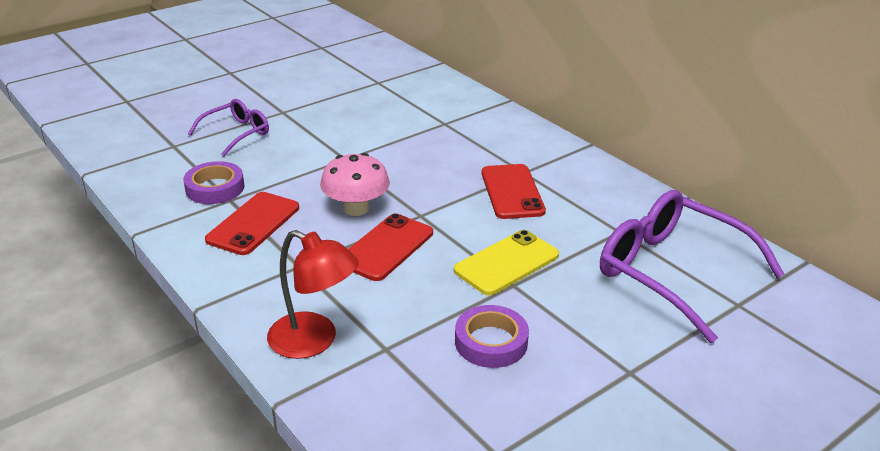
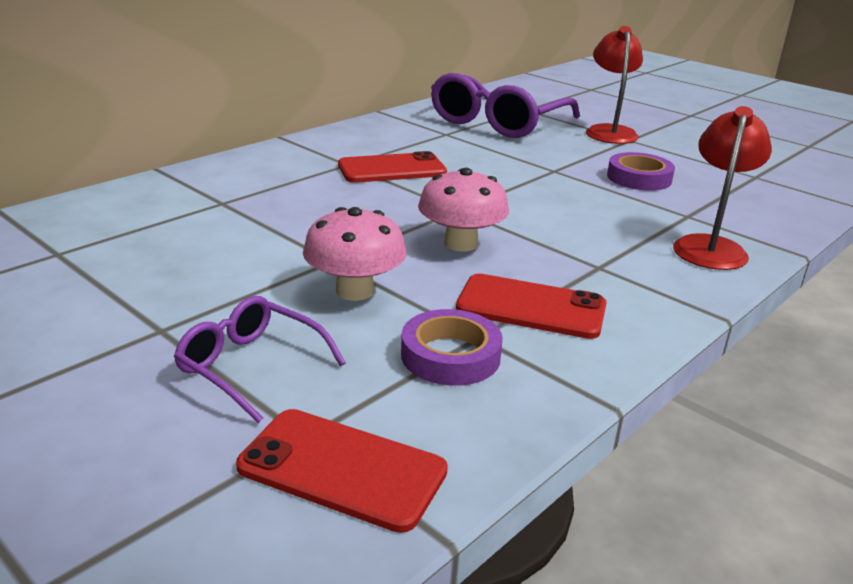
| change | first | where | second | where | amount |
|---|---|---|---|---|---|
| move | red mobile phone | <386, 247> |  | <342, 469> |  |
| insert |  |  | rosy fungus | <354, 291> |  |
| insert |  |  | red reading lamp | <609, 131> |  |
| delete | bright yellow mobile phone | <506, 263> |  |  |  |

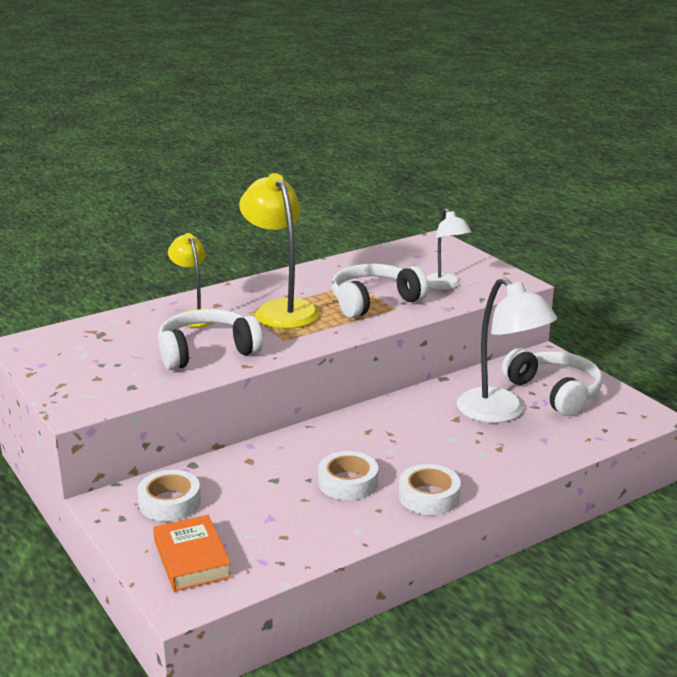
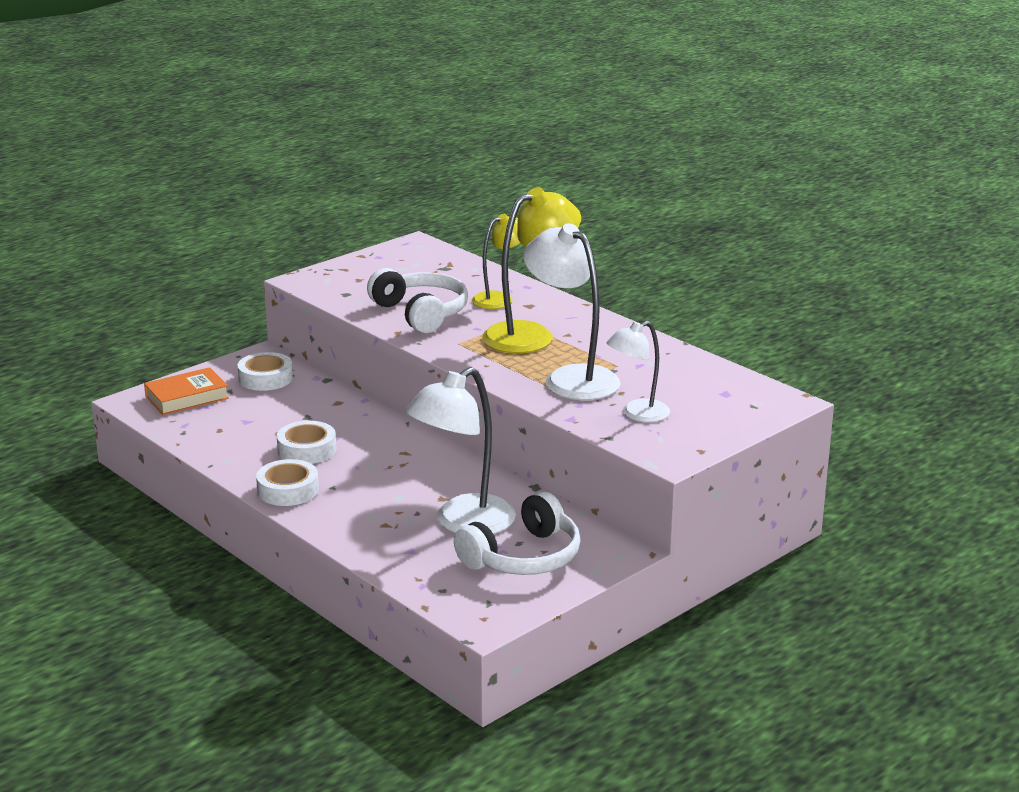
| change | first | where | second | where | amount |
|---|---|---|---|---|---|
| replace | pure white headphones | <374, 301> | pure white reading lamp | <571, 378> |  |

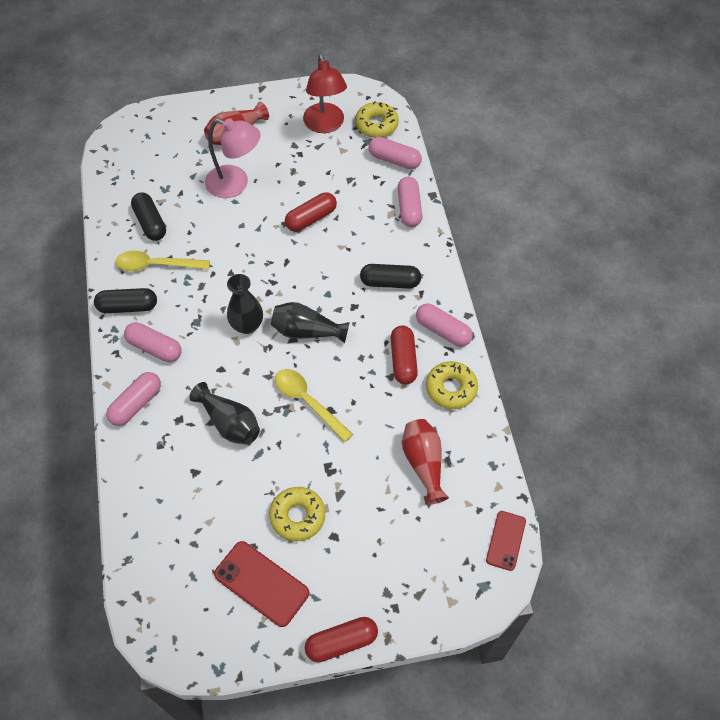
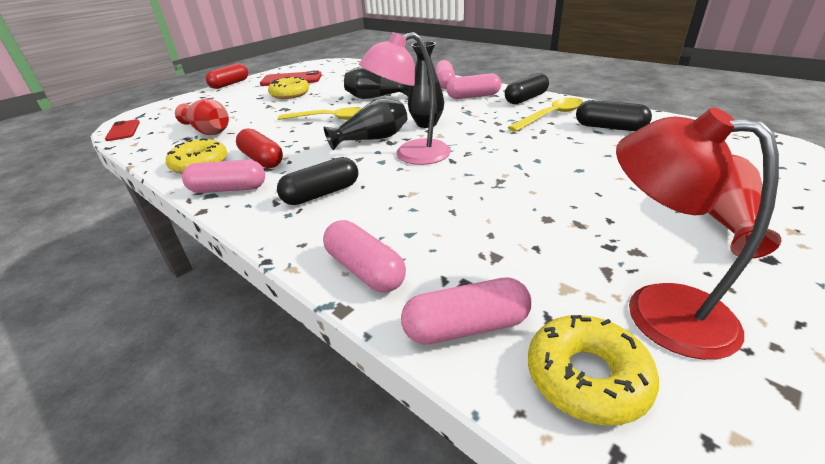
| change | first | where | second | where | amount |
|---|---|---|---|---|---|
| move | rosy reading lamp | <235, 184> |  | <411, 155> |  |
| delete | red capsule | <311, 218> |  |  |  |

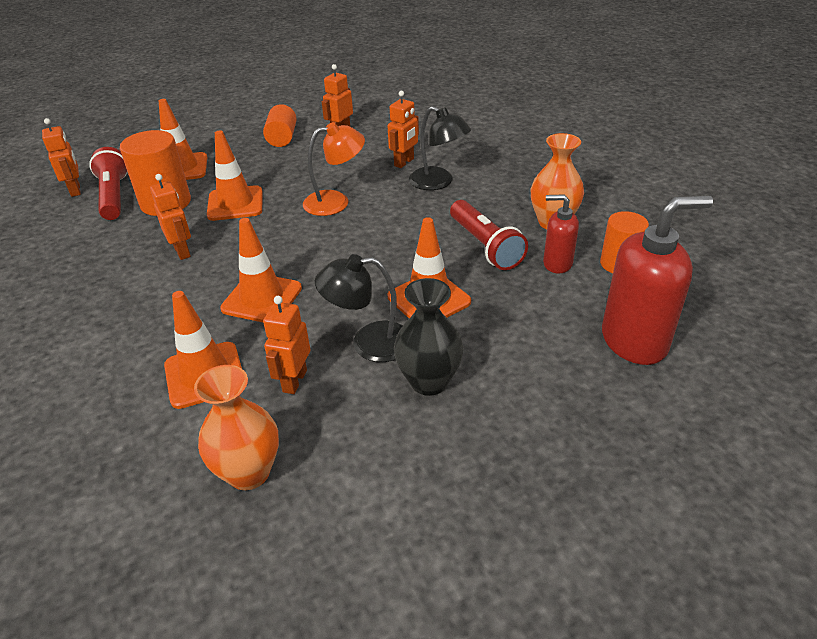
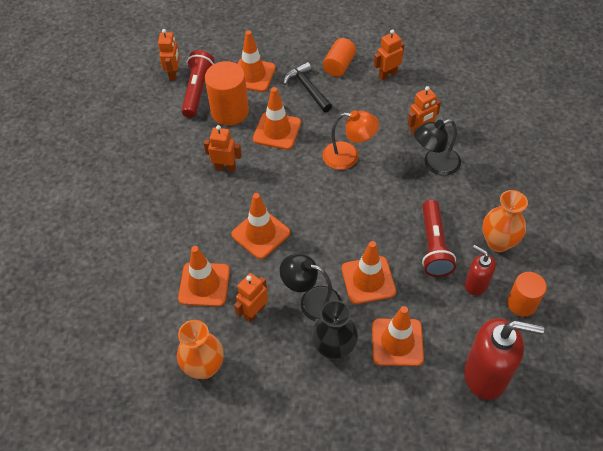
| change | first | where | second | where | amount |
|---|---|---|---|---|---|
| rotate | bright orange robot | <182, 251> |  | <225, 167> | 75 degrees counterclockwise |
| insert |  |  | black carpenter's hammer | <307, 88> |  |
| insert |  |  | bright orange road cone | <397, 342> |  |
| rotate | black reading lamp | <438, 182> |  | <435, 164> | 90 degrees clockwise |

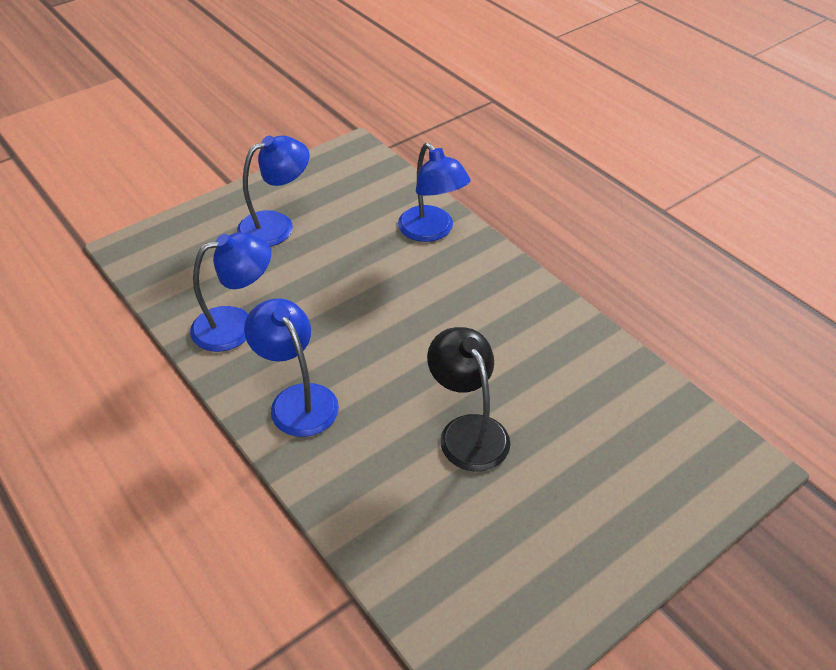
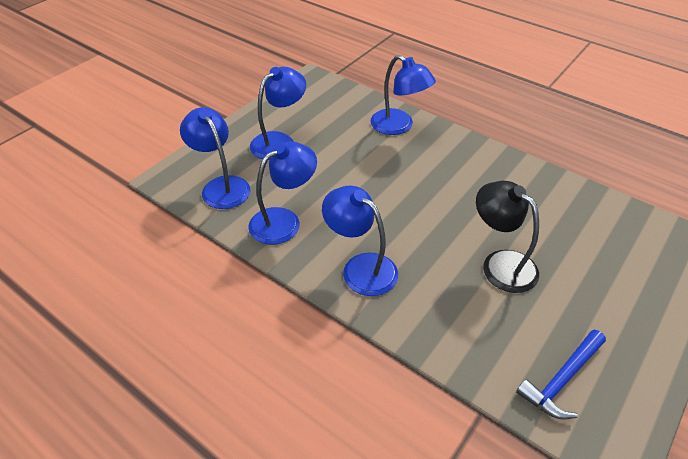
| change | first | where | second | where | amount |
|---|---|---|---|---|---|
| insert |  |  | cobalt reading lamp | <221, 186> |  |
| insert |  |  | cobalt carpenter's hammer | <562, 380> |  |

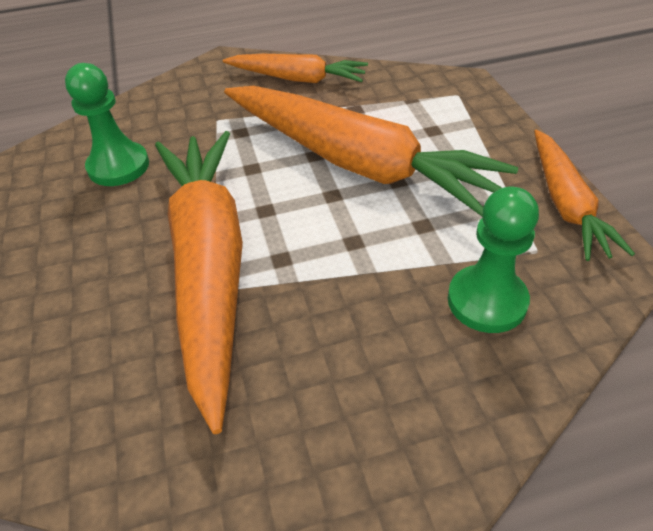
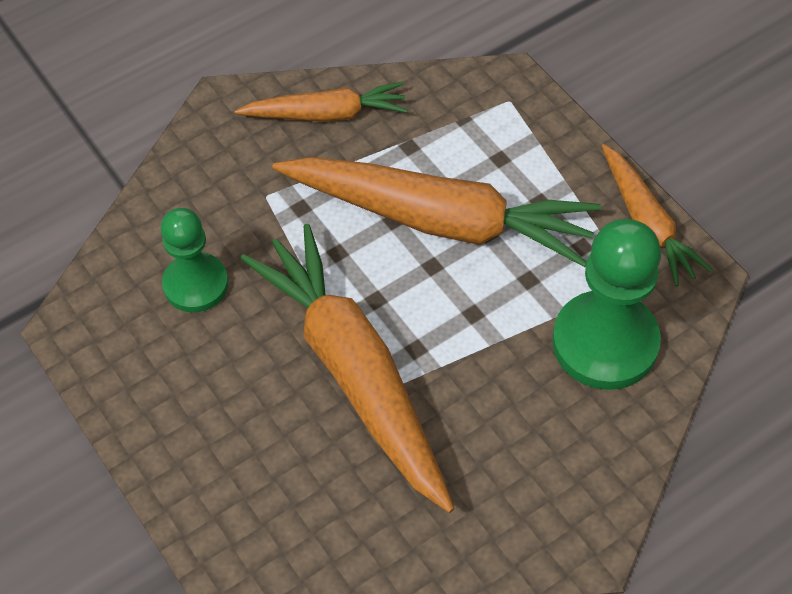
| change | first | where | second | where | amount |
|---|---|---|---|---|---|
| resize | leaf-green pawn | <487, 301> |  | <605, 343> | x1.58 |

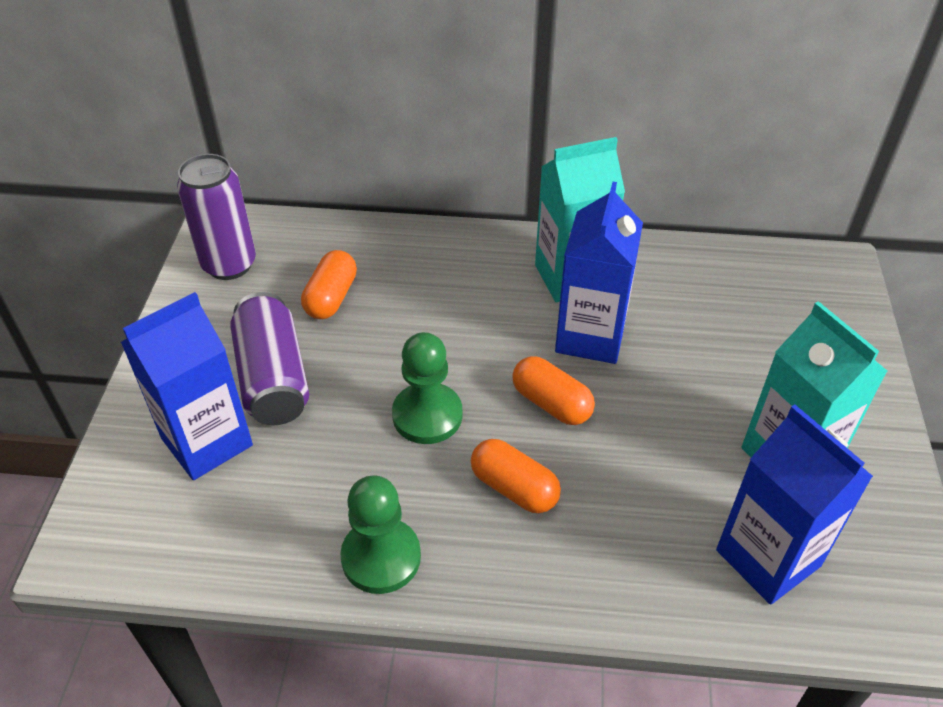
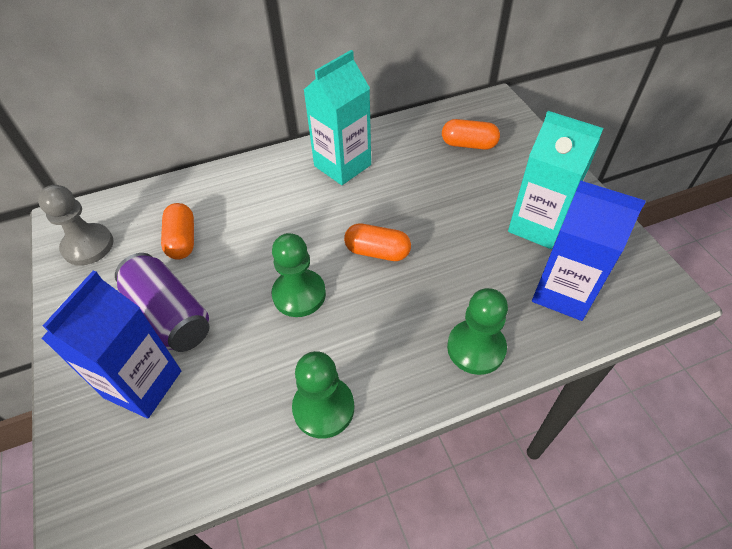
| change | first | where | second | where | amount |
|---|---|---|---|---|---|
| replace | violet tin | <229, 265> | ash-grey pawn | <88, 246> |  |
| move | bright orange capsule | <514, 488> |  | <468, 144> |  |
| insert |  |  | leaf-green pawn | <476, 348> |  |
| delete | cobalt juice carton | <590, 336> |  |  |  |

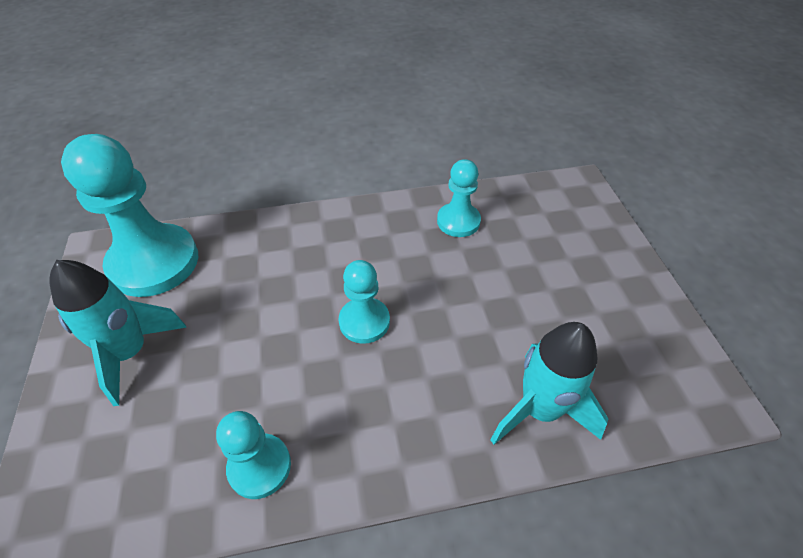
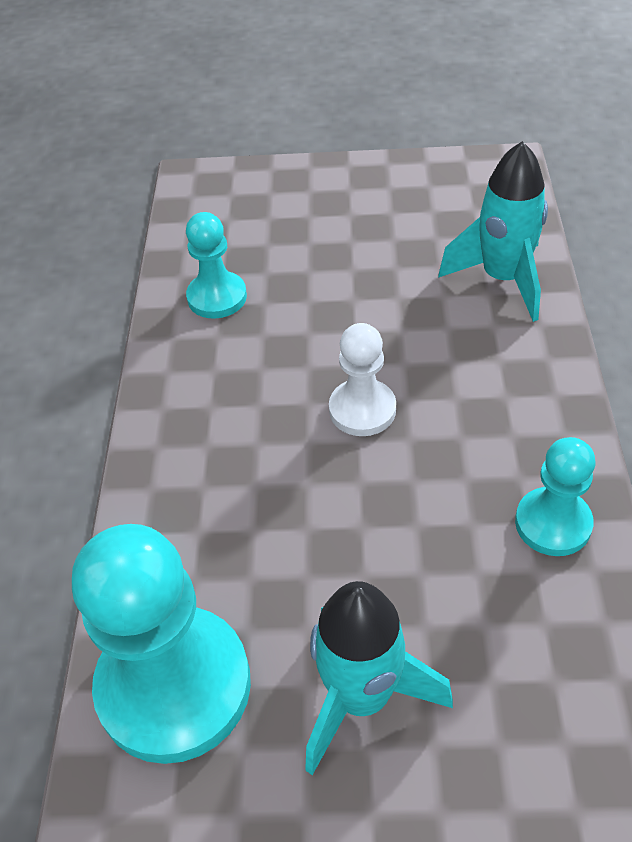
| change | first | where | second | where | amount |
|---|---|---|---|---|---|
| recolor | teal pawn | <364, 321> | pure white pawn | <362, 409> |  |

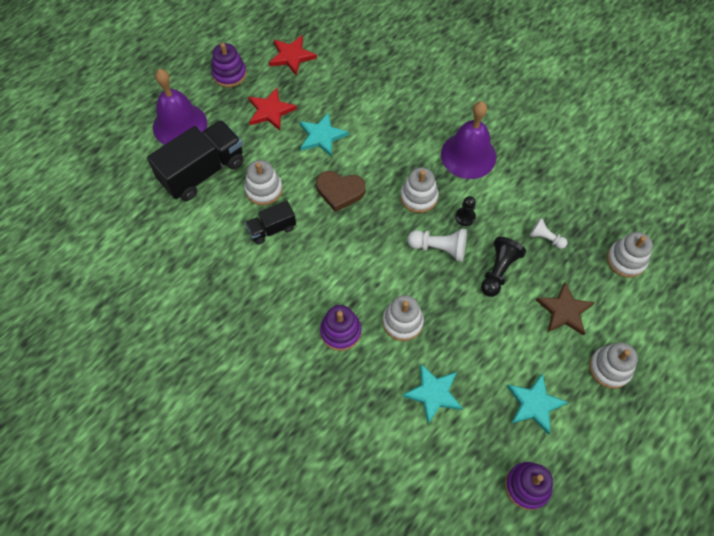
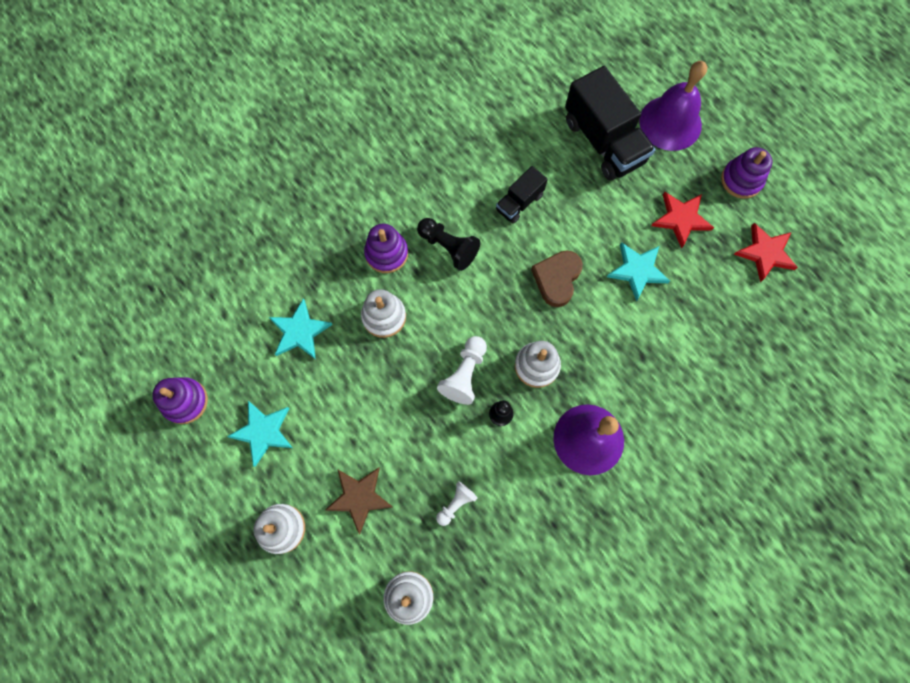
| change | first | where | second | where | amount |
|---|---|---|---|---|---|
| move | black pawn | <498, 271> |  | <448, 247> |  |
| rotate | black toy truck | <272, 229> |  | <519, 202> | 120 degrees counterclockwise |
| delete | pure white ring stacker | <264, 189> |  |  |  |

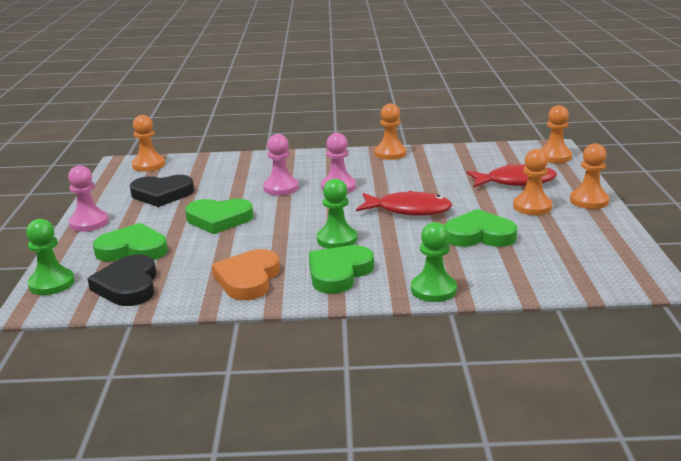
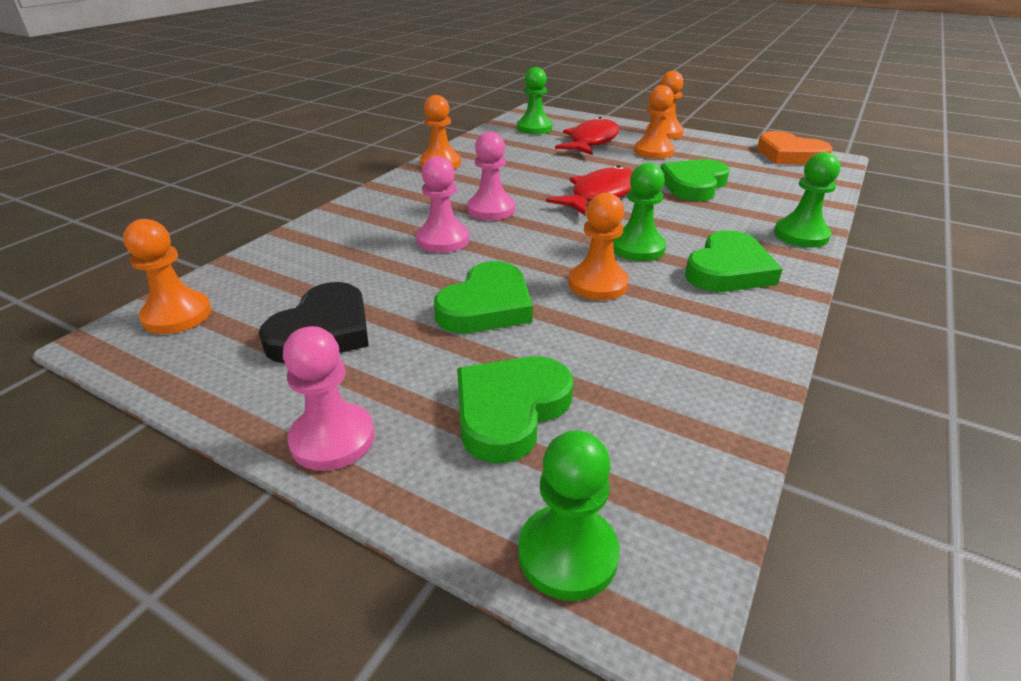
| change | first | where | second | where | amount |
|---|---|---|---|---|---|
| insert |  |  | leaf-green pawn | <534, 128> |  |
| move | bright orange pawn | <554, 157> |  | <597, 284> |  |
| rotate | leaf-green heart shape | <339, 273> |  | <728, 270> | 120 degrees counterclockwise |
| move | bright orange heart shape | <248, 279> |  | <789, 155> |  |
| delete | black heart shape | <128, 286> |  |  |  |

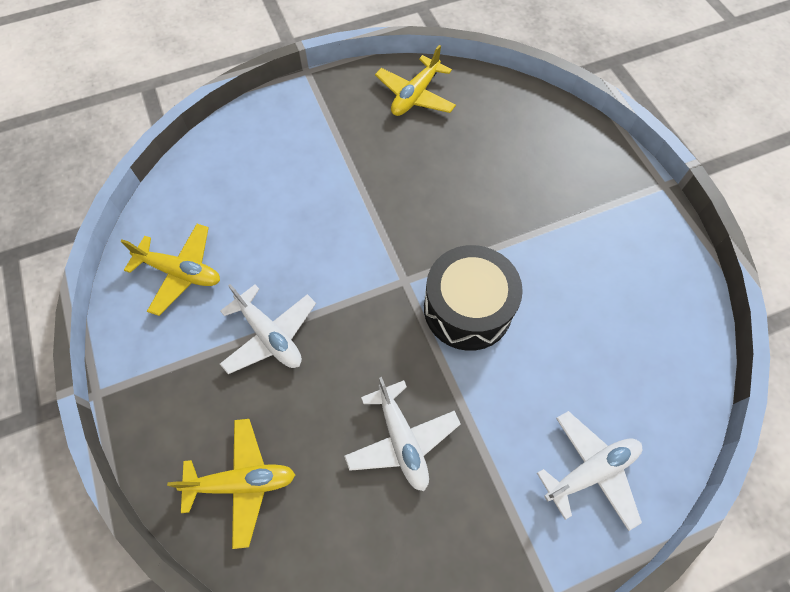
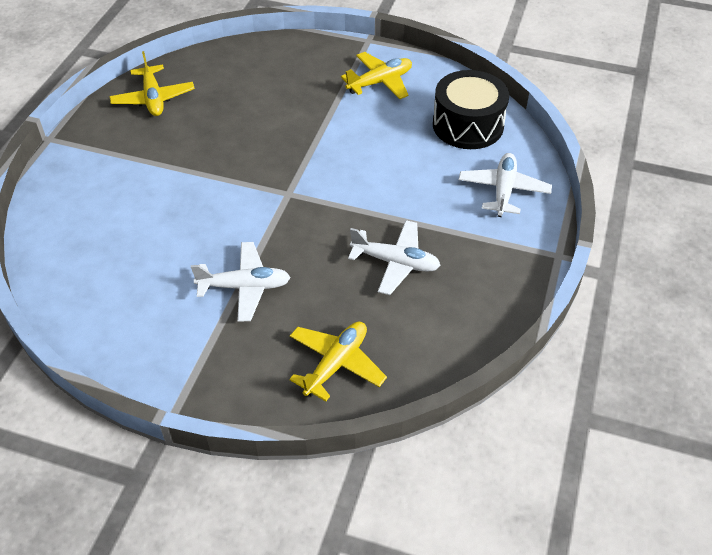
| change | first | where | second | where | amount |
|---|---|---|---|---|---|
| move | bright yellow aeroplane | <180, 272> |  | <380, 82> |  |
| move | black snare drum | <467, 308> |  | <468, 125> |  |

